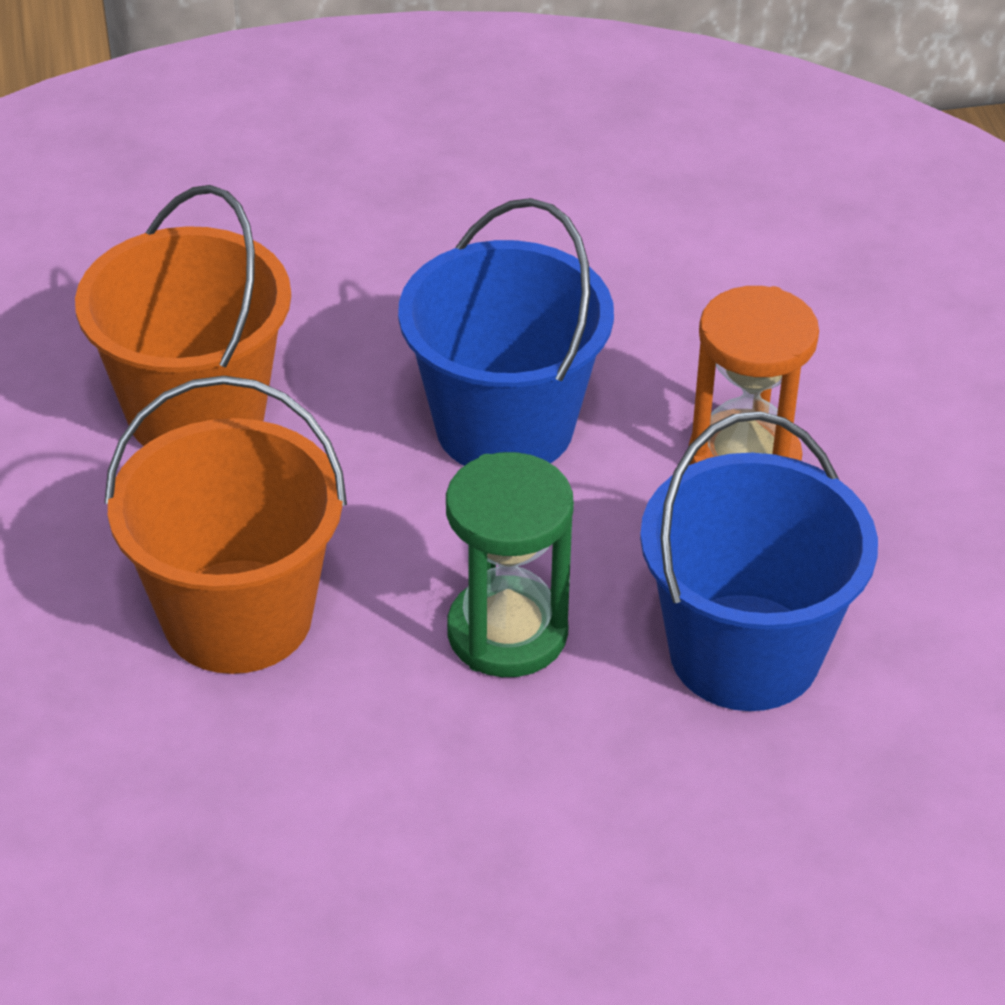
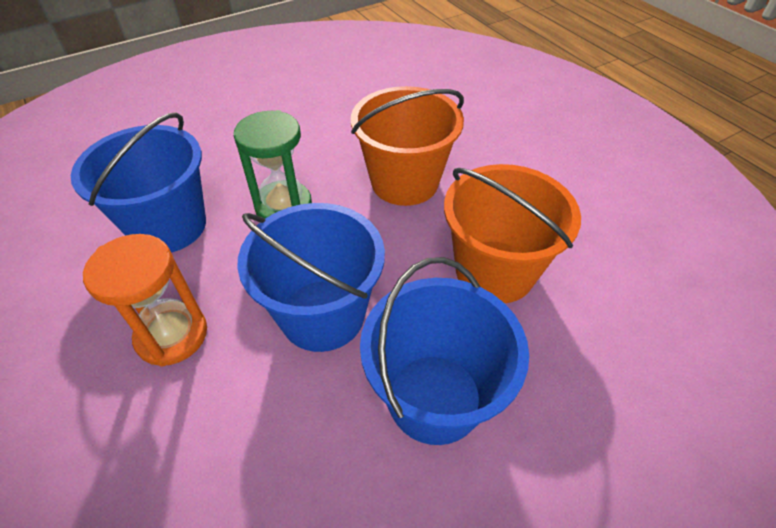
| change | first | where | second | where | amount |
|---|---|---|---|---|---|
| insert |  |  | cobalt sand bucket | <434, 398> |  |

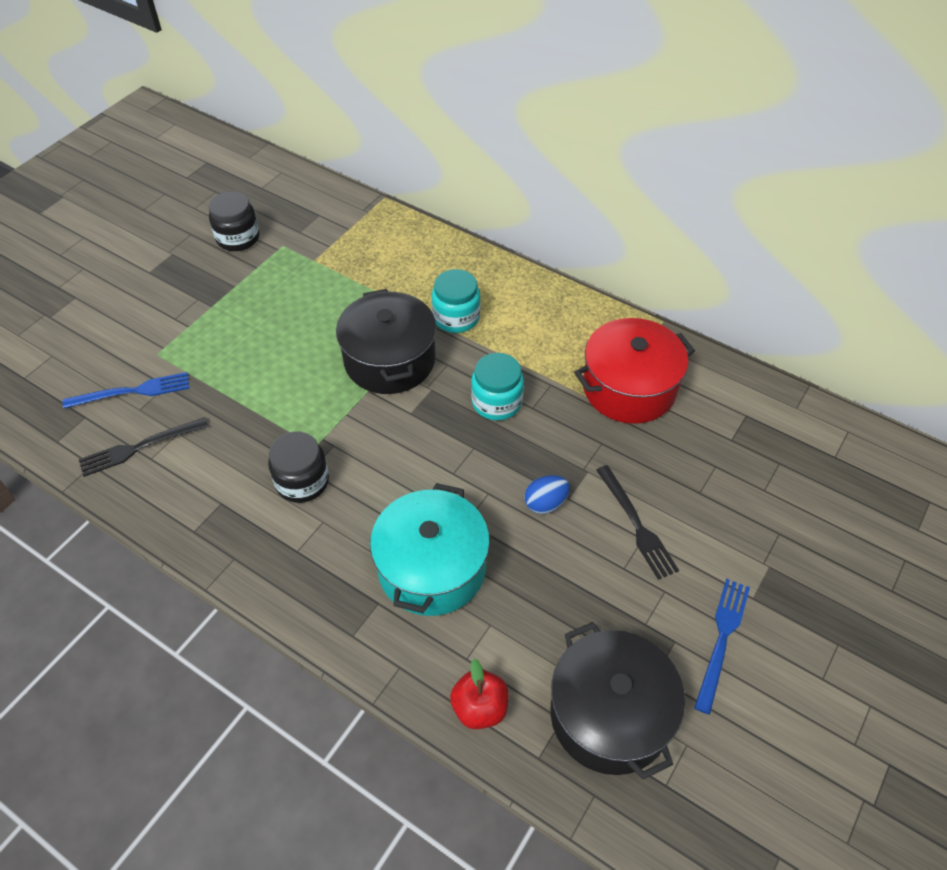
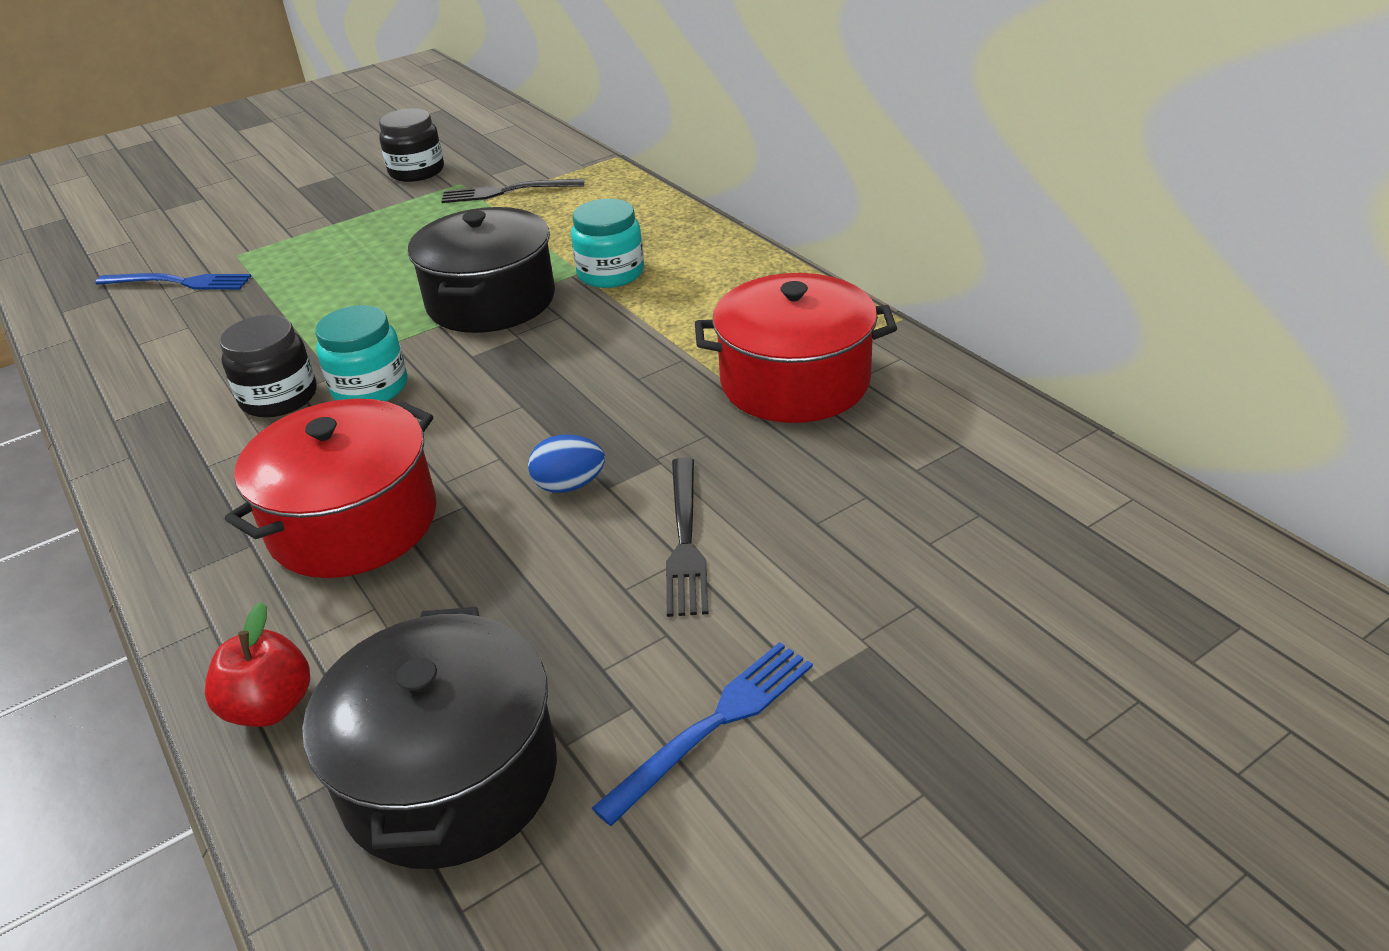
| change | first | where | second | where | amount |
|---|---|---|---|---|---|
| recolor | teal pot | <432, 568> | red pot | <353, 522> |  |
| move | teal jam jar | <496, 402> |  | <370, 388> |  |
| move | black dinner fork | <140, 447> |  | <508, 191> |  |

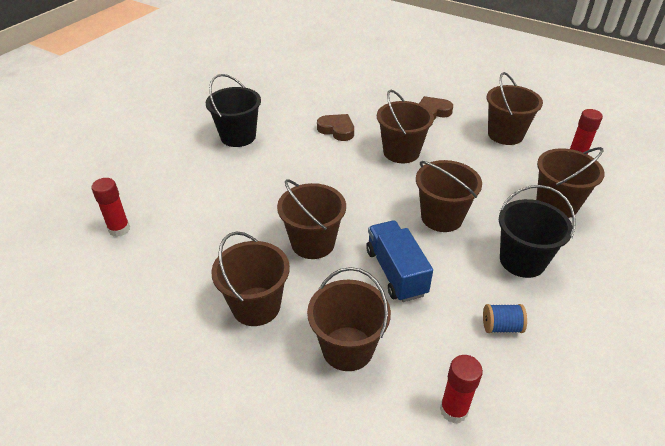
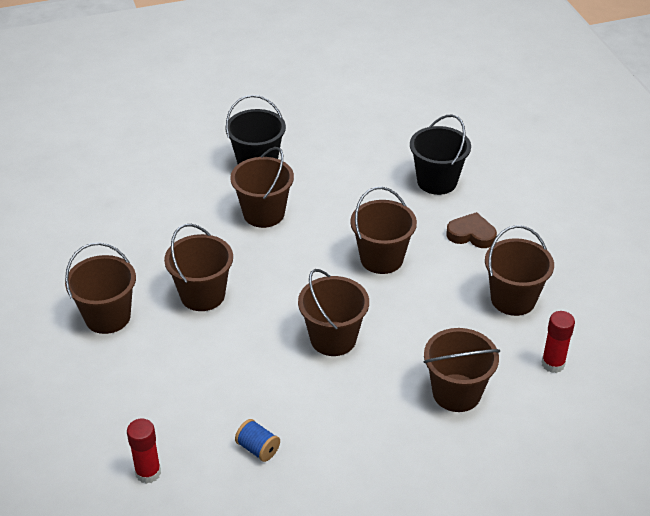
| change | first | where | second | where | amount |
|---|---|---|---|---|---|
| move | russet sand bucket | <347, 348> |  | <264, 214> |  |
| move | black sand bucket | <522, 260> |  | <437, 181> |  |
| delete | red glue | <119, 229> |  |  |  |
| delete | russet heart shape | <337, 130> |  |  |  |
| delete | cobalt toy truck | <396, 272> |  |  |  |

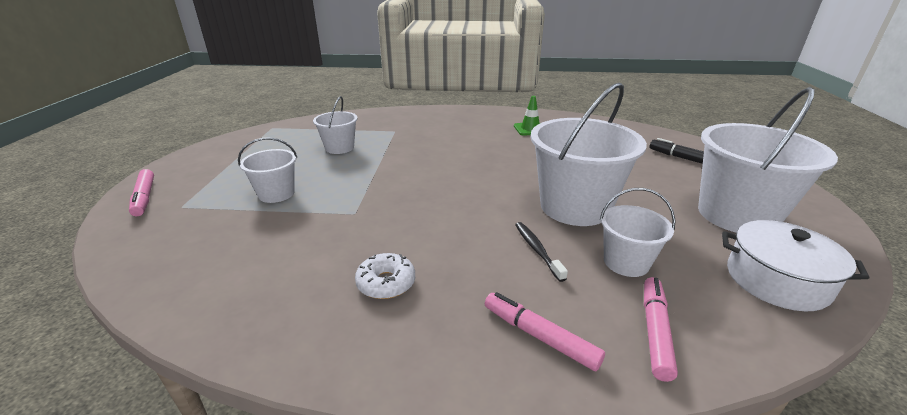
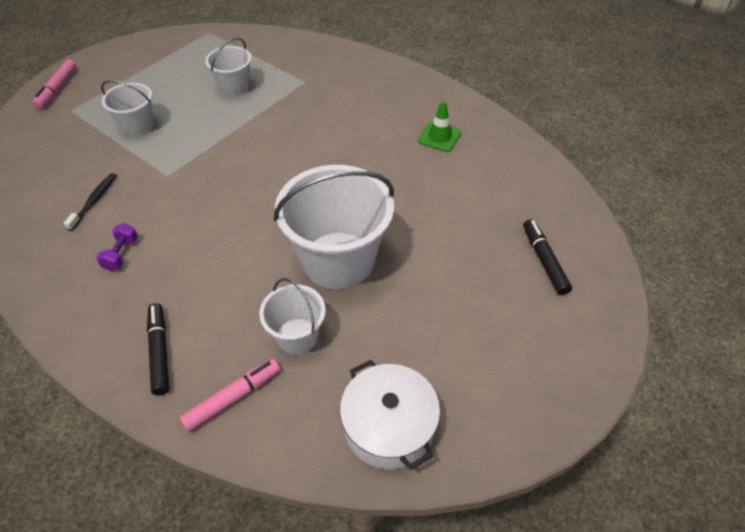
| change | first | where | second | where | amount |
|---|---|---|---|---|---|
| move | black tooth brush | <537, 250> |  | <94, 201> |  |
| replace | pure white donut | <386, 283> | violet hand weight | <121, 254> |  |
| recolor | rosy felt pen | <540, 336> | black felt pen | <160, 352> |  |
| delete | pure white sand bucket | <736, 215> |  |  |  |

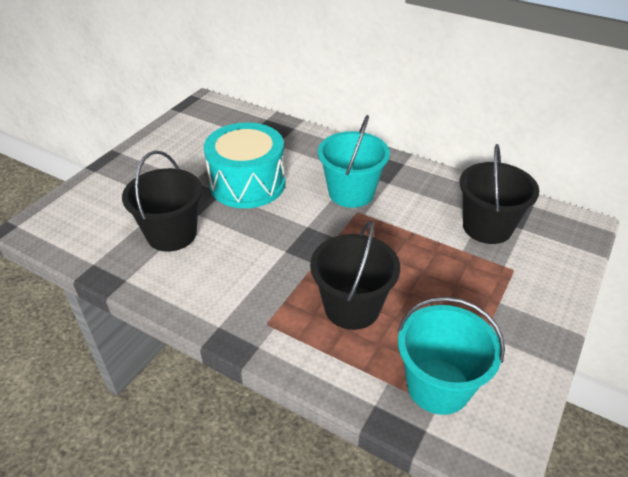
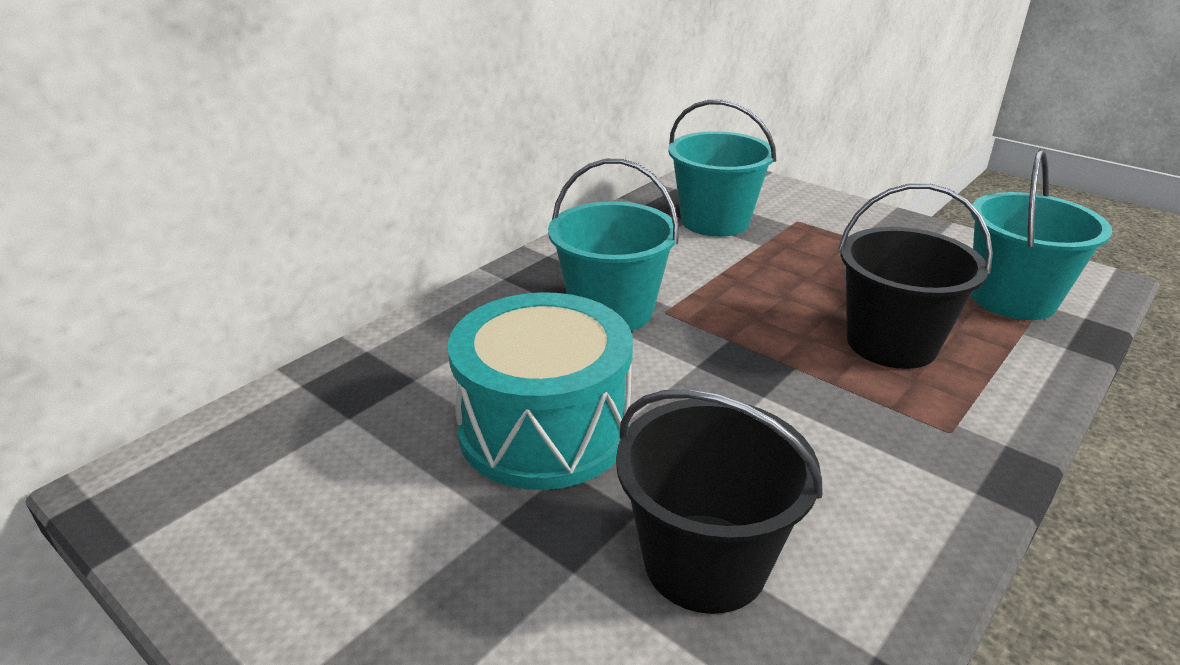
| change | first | where | second | where | amount |
|---|---|---|---|---|---|
| recolor | black sand bucket | <487, 227> | teal sand bucket | <715, 221> |  |

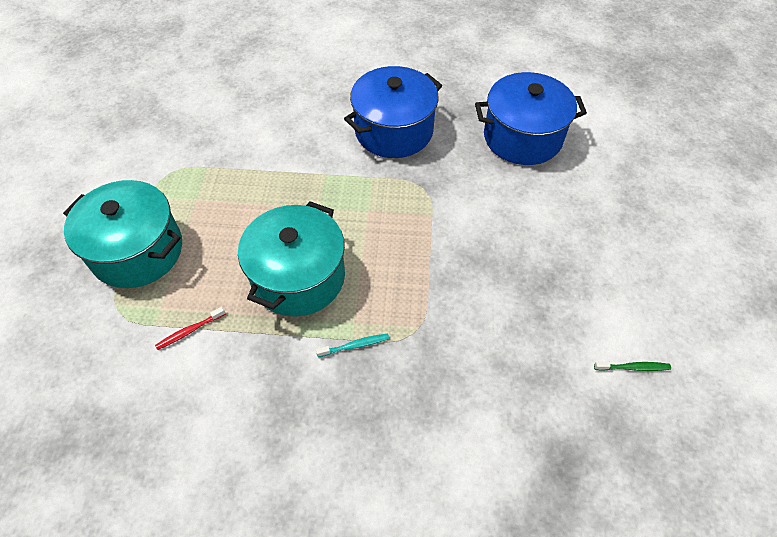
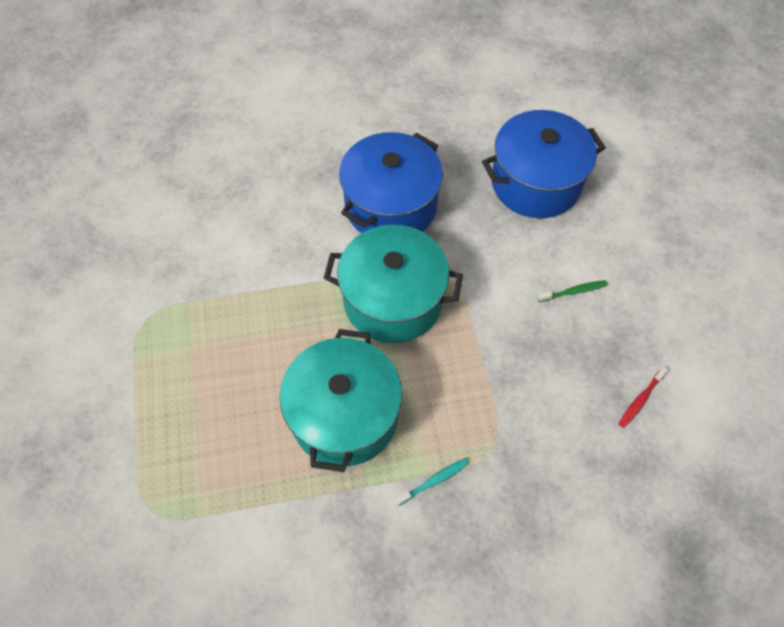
| change | first | where | second | where | amount |
|---|---|---|---|---|---|
| move | teal pot | <137, 251> |  | <393, 300> |  |
| move | leaf-green tooth brush | <633, 367> |  | <573, 291> |  |
| move | red tooth brush | <189, 331> |  | <640, 400> |  |

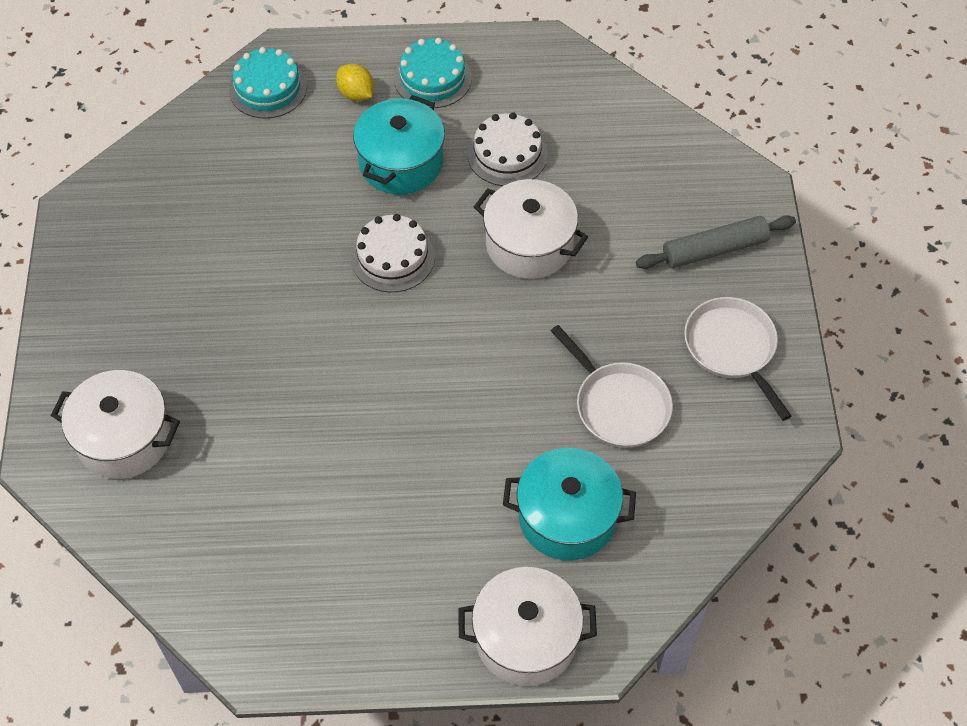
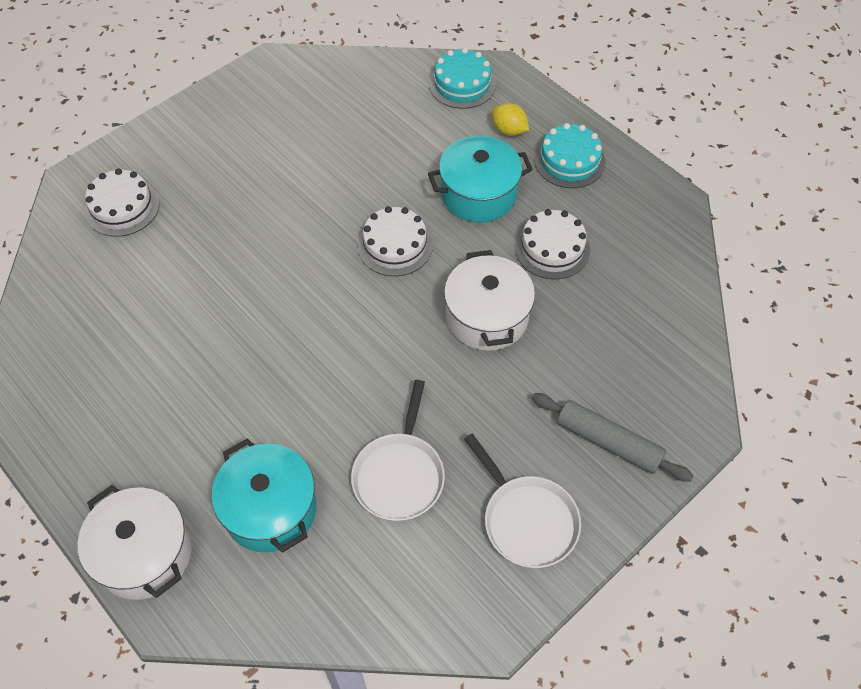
| change | first | where | second | where | amount |
|---|---|---|---|---|---|
| replace | pure white pot | <124, 438> | pure white layer cake | <122, 207> |  |
| rotate | pure white skillet | <732, 348> |  | <527, 520> | 120 degrees clockwise |
| rotate | bright yellow citrus fruit | <356, 94> |  | <509, 130> | 60 degrees counterclockwise |

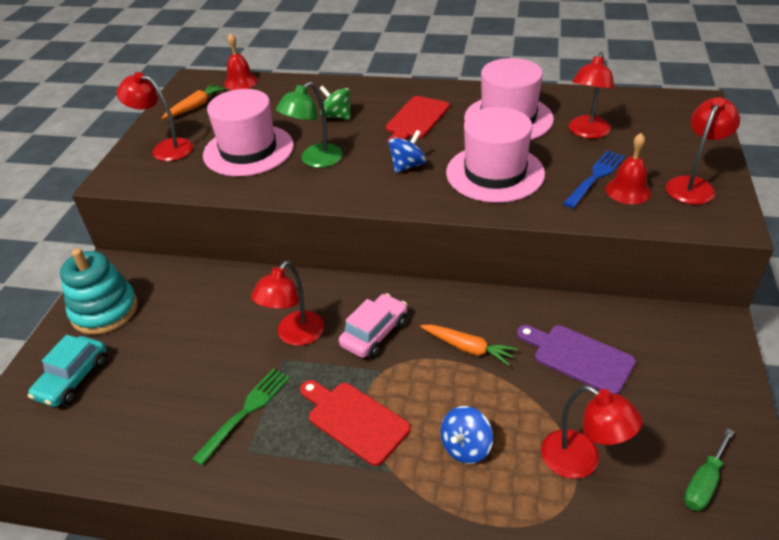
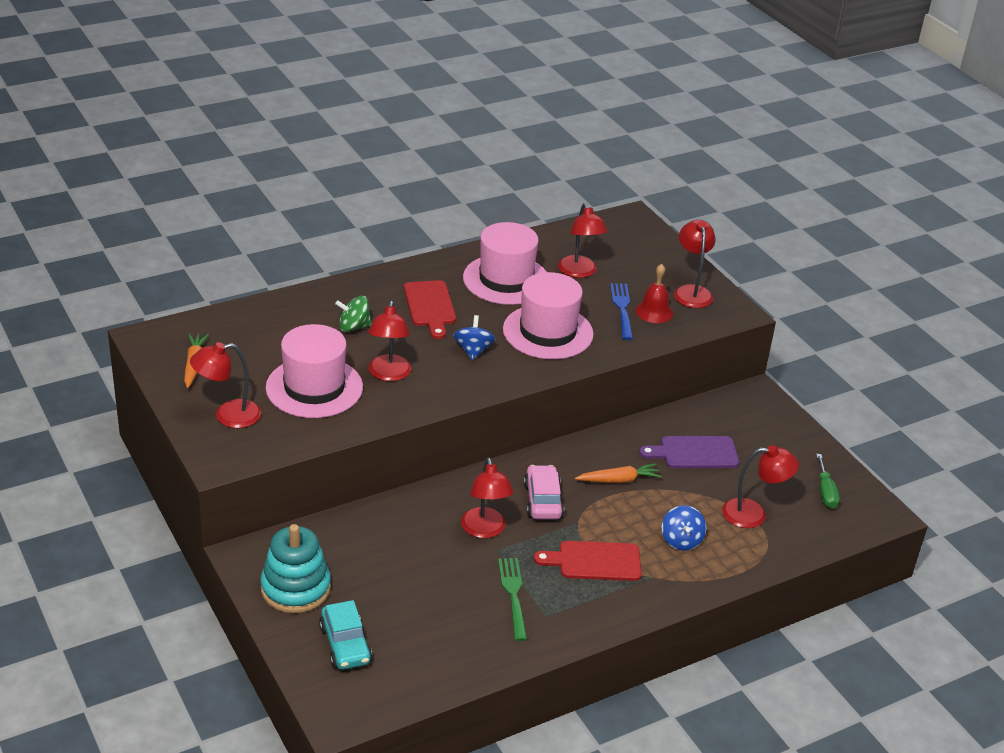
| change | first | where | second | where | amount |
|---|---|---|---|---|---|
| recolor | leaf-green reading lamp | <315, 160> | red reading lamp | <389, 374> |  |
| delete | red bell | <241, 82> |  |  |  |

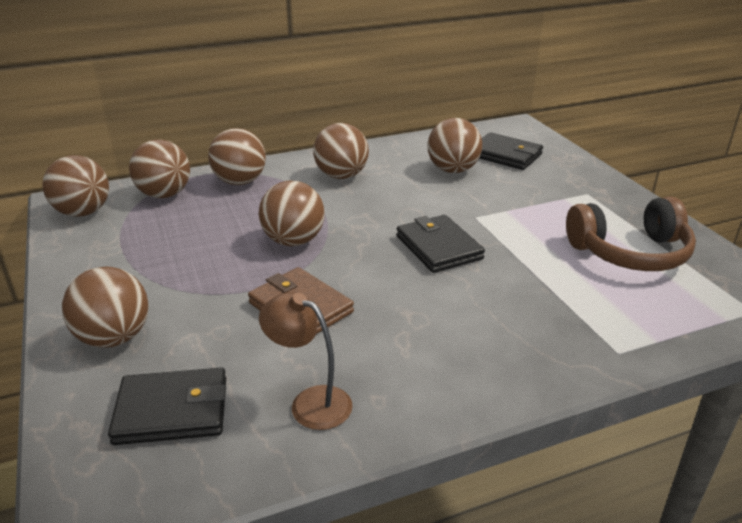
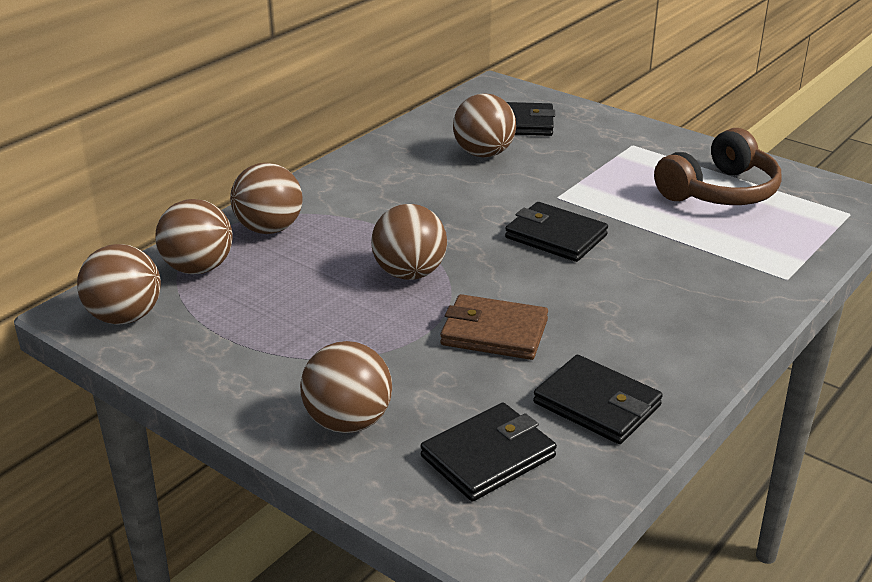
| change | first | where | second | where | amount |
|---|---|---|---|---|---|
| replace | russet reading lamp | <310, 402> | black wallet | <597, 404> |  |
| delete | russet play ball | <341, 176> |  |  |  |

